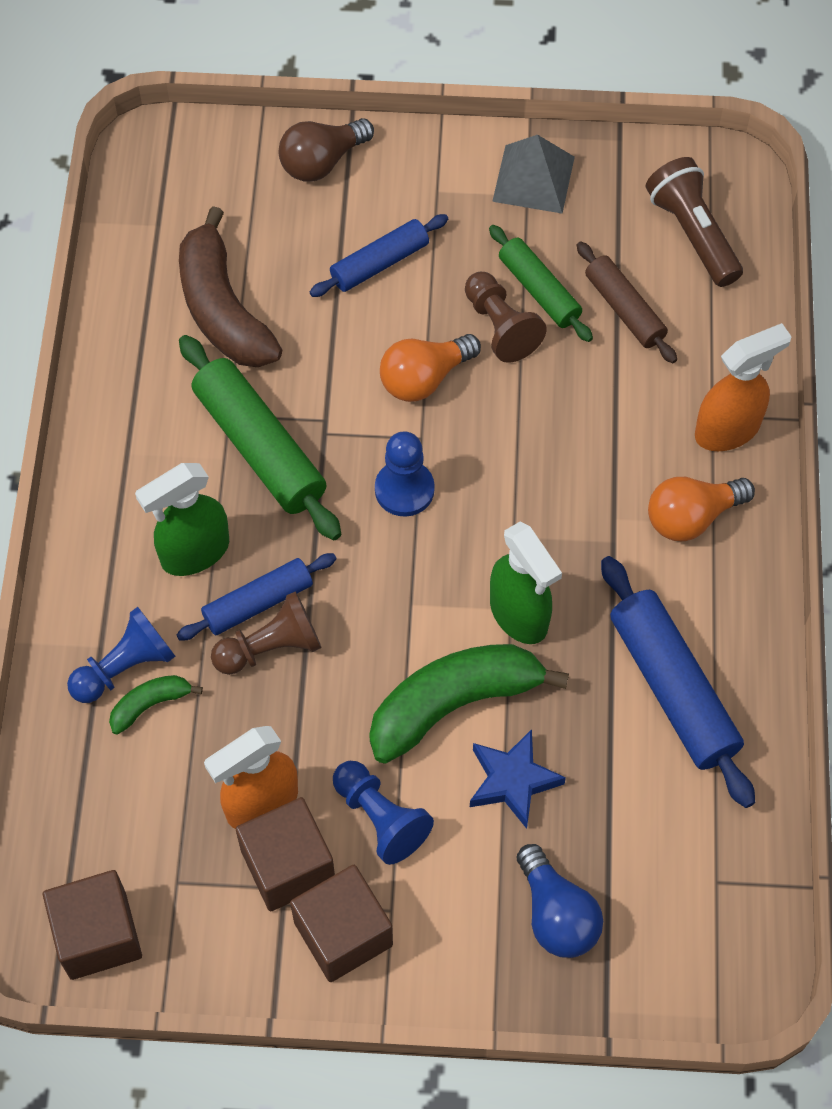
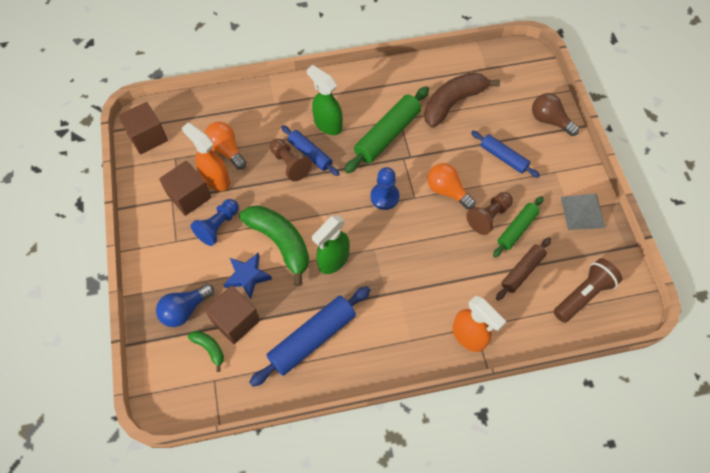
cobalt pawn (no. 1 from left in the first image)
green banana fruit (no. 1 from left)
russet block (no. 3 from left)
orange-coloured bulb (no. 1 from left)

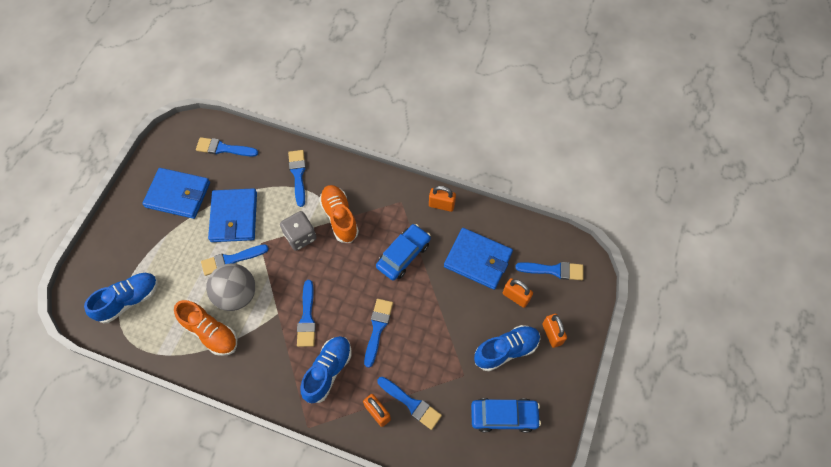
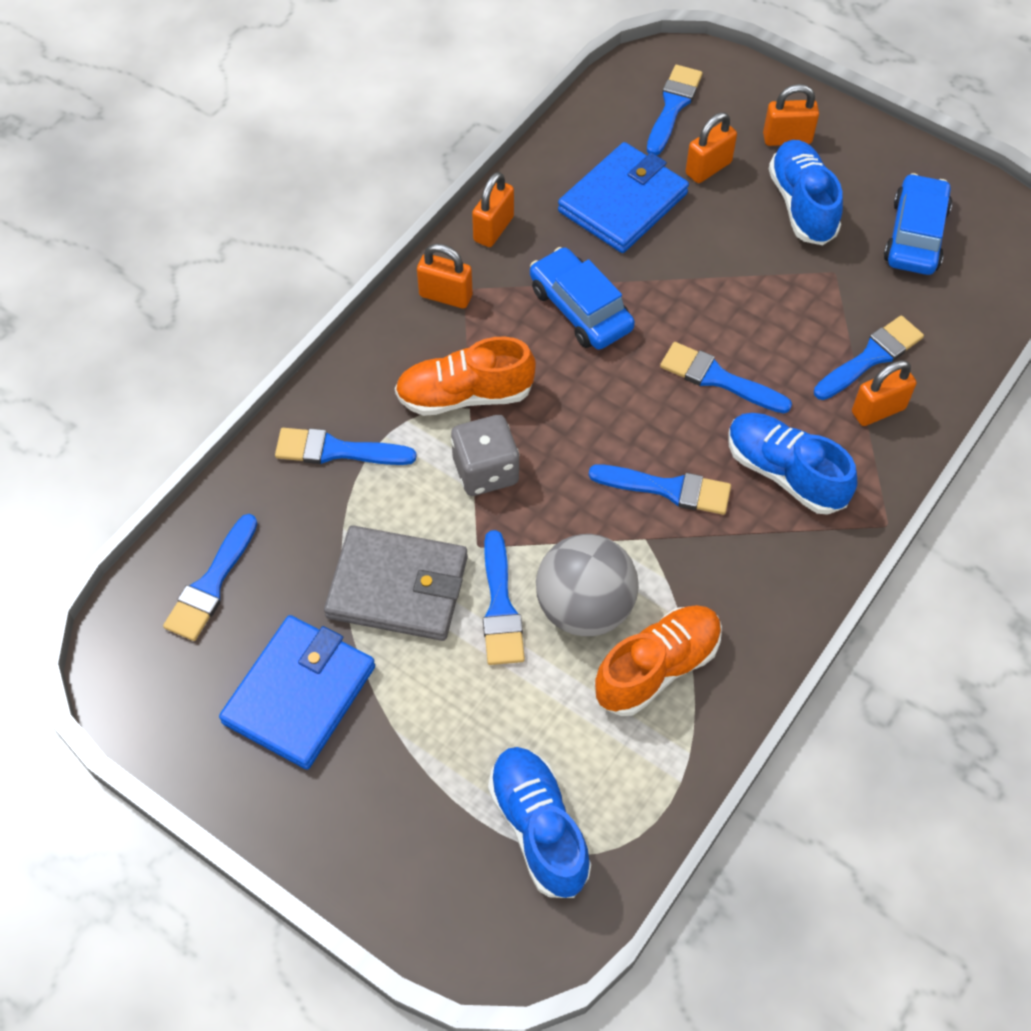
orange-coloured small lock (no. 1 from left)
ash-grey wallet

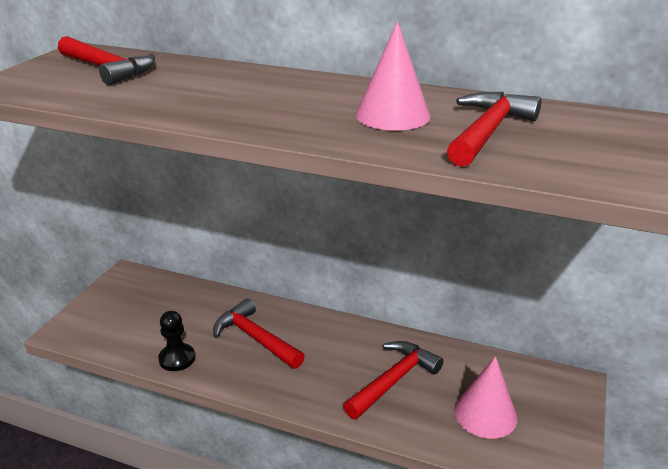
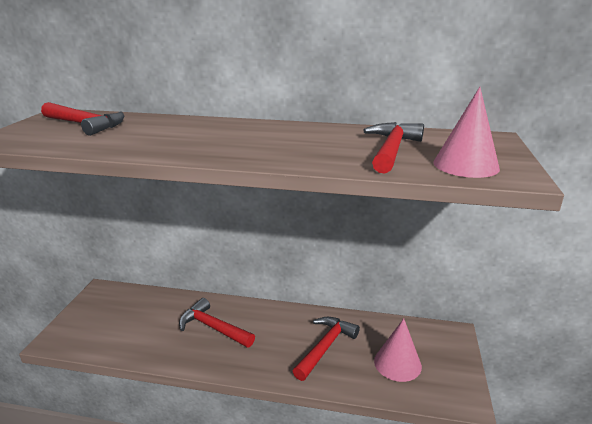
black pawn
rosy cone (no. 2 from left)

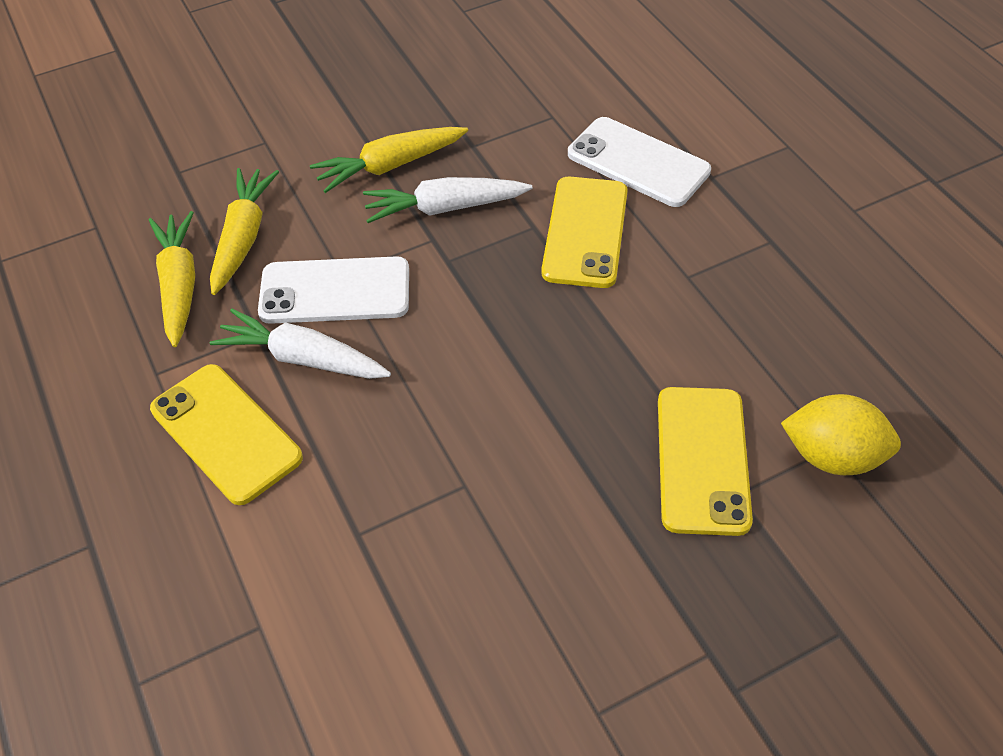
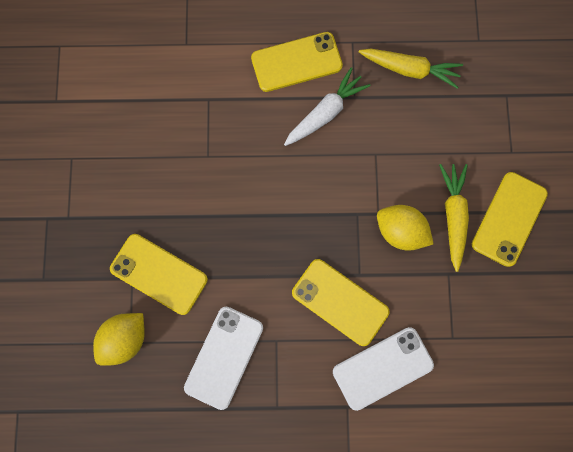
golden root vegetable (no. 2 from left in the first image)
golden smartphone (no. 4 from left)
pure white smartphone (no. 1 from left)
golden lemon (no. 2 from left)

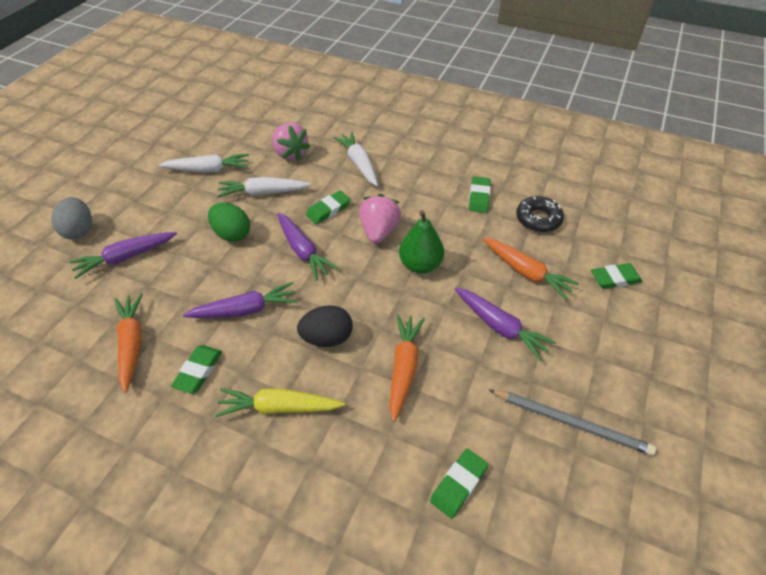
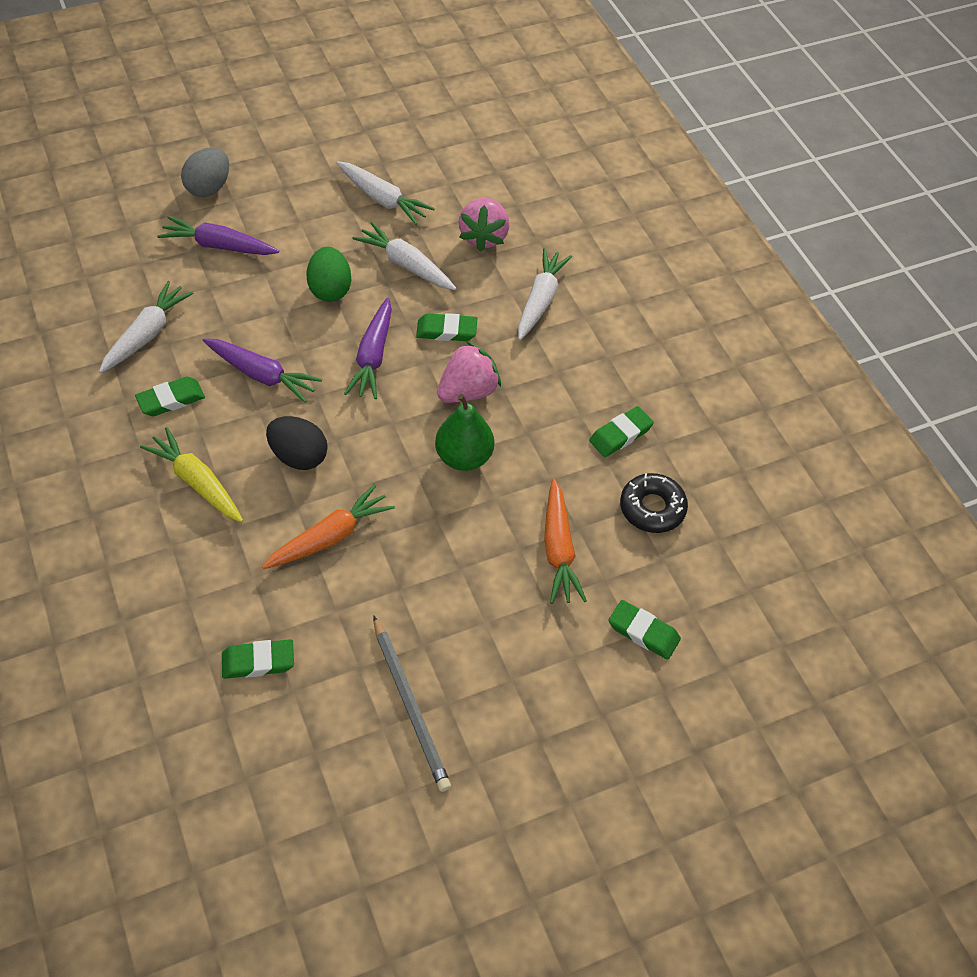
royal purple root vegetable (no. 4 from left in the first image)
pure white root vegetable (no. 1 from left)

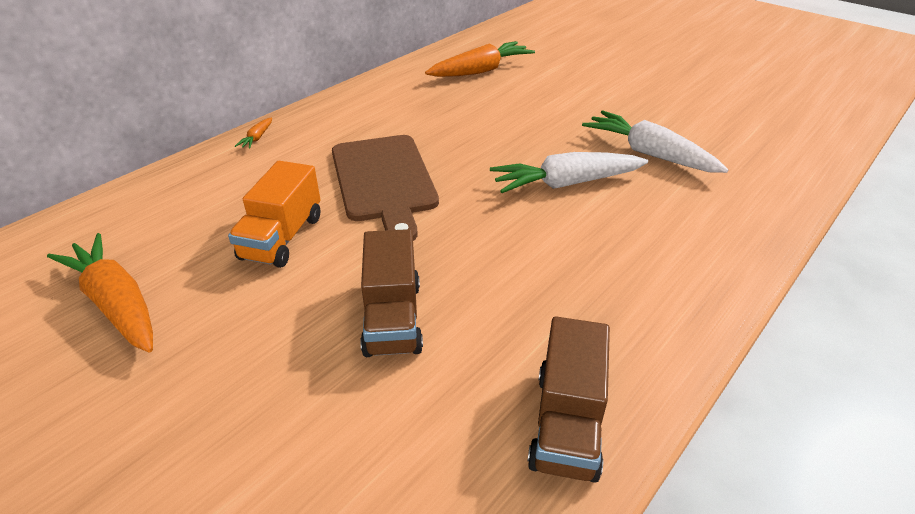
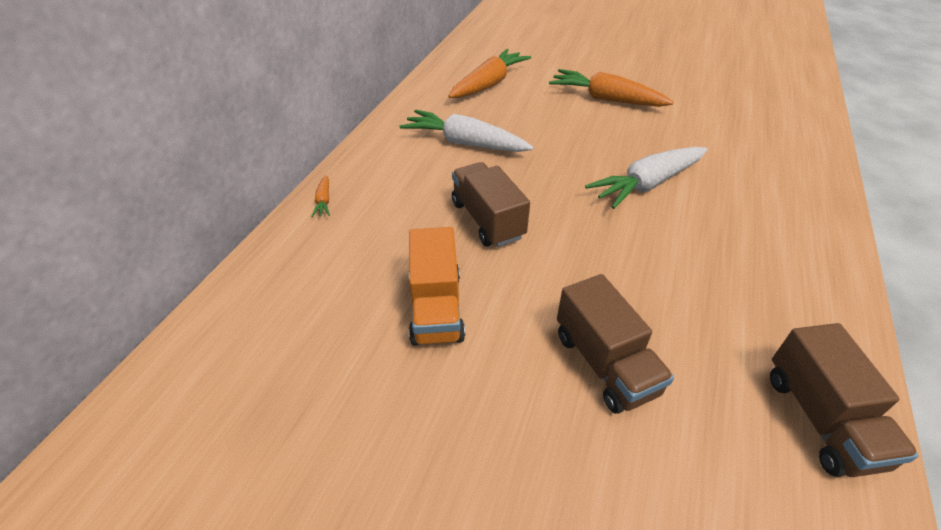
orange-coloured root vegetable (no. 3 from left)
pure white root vegetable (no. 1 from left)
russet truck (no. 1 from left)

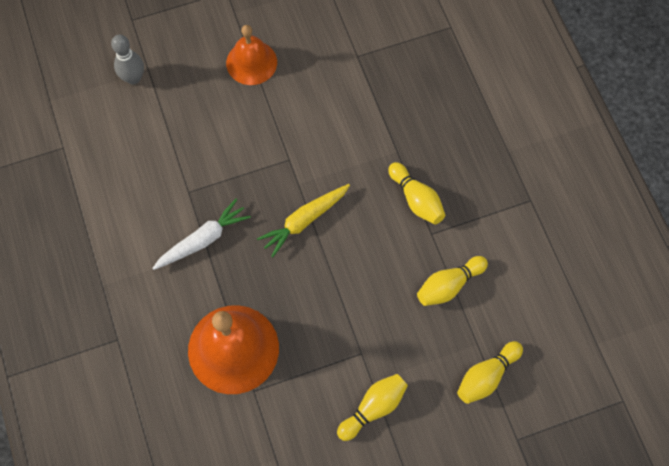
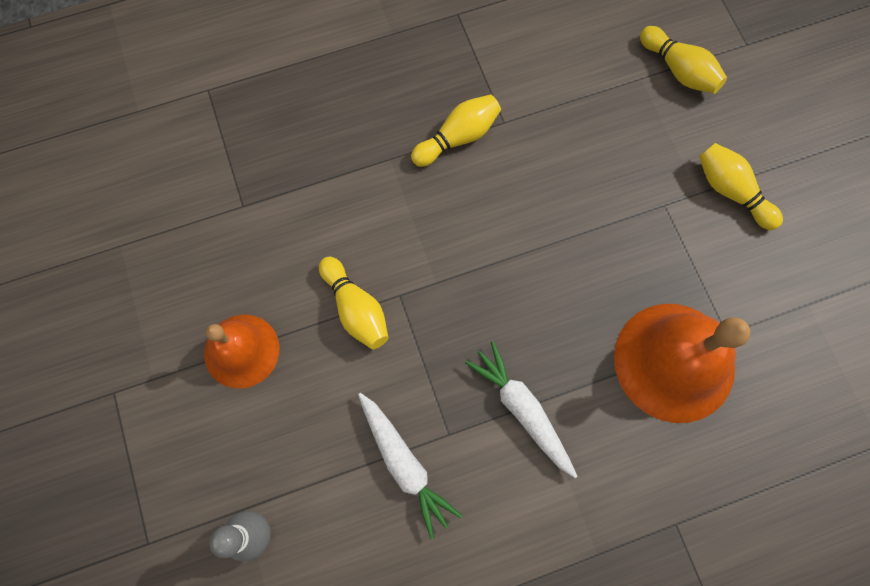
golden root vegetable
pure white root vegetable (no. 1 from left)
golden tenpin (no. 1 from left)

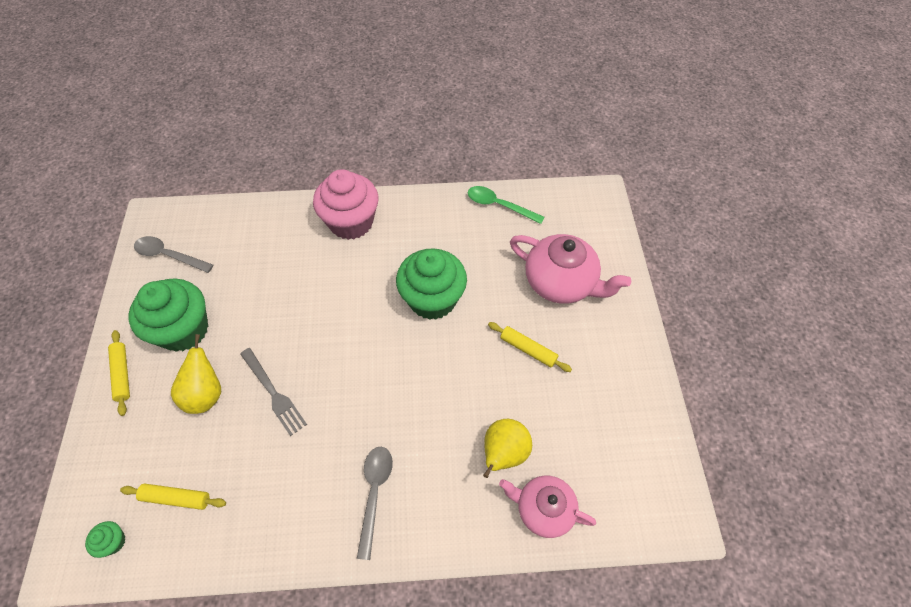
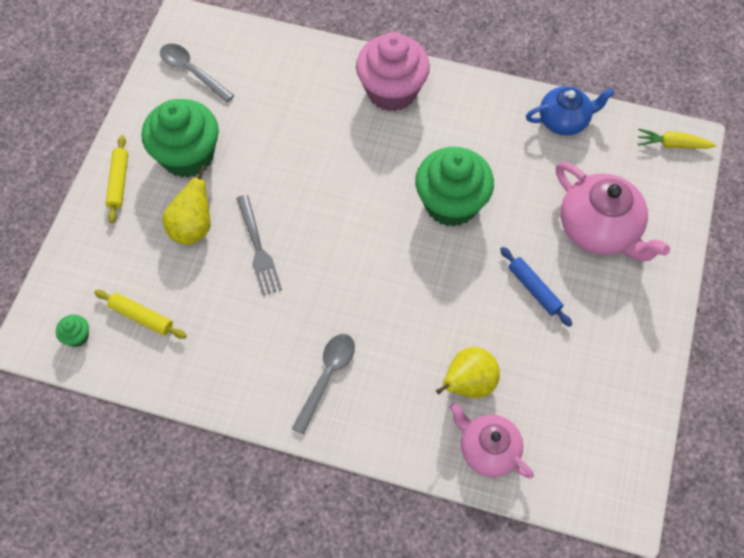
golden root vegetable
cobalt teapot
cobalt rolling pin

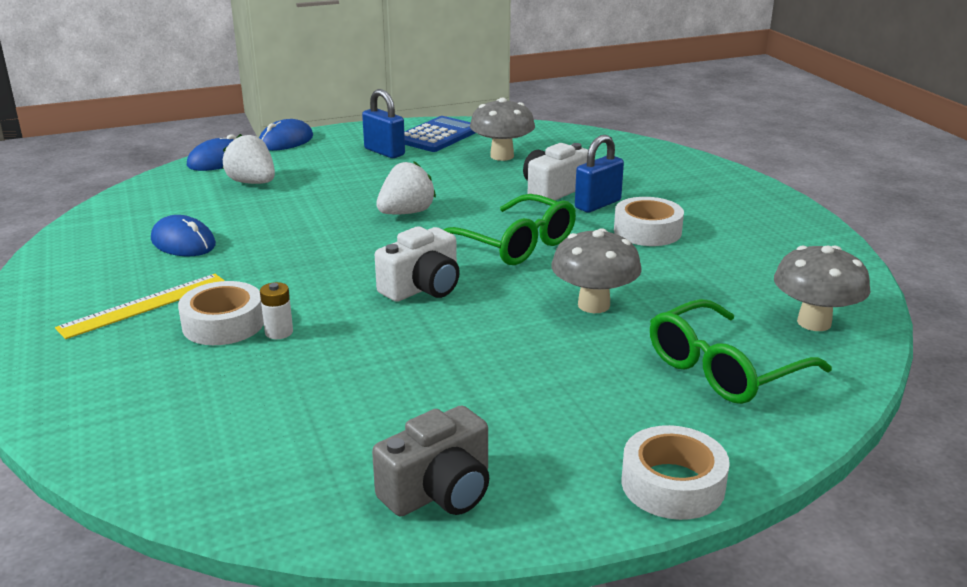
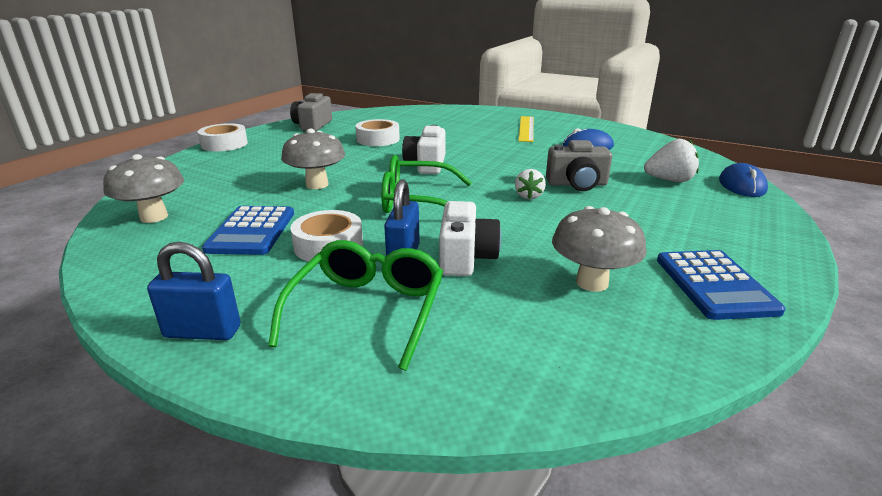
cobalt PC mouse (no. 3 from left in the first image)
pure white AA battery
cobalt calculator (no. 1 from left)
ash-grey compact camera (no. 2 from left)
pure white tape (no. 3 from left)
cobalt small lock (no. 1 from left)
green glasses (no. 1 from left)
pure white strawberry (no. 1 from left)

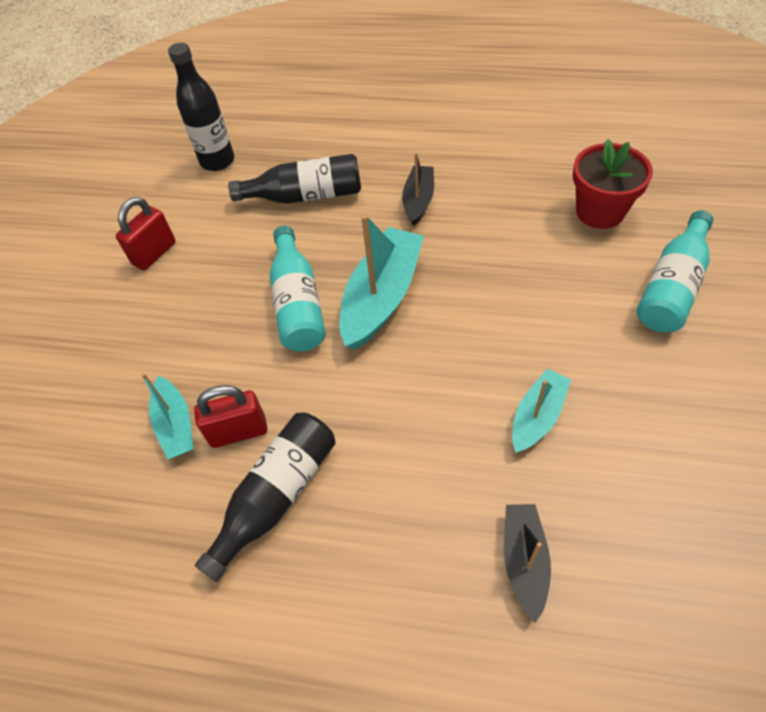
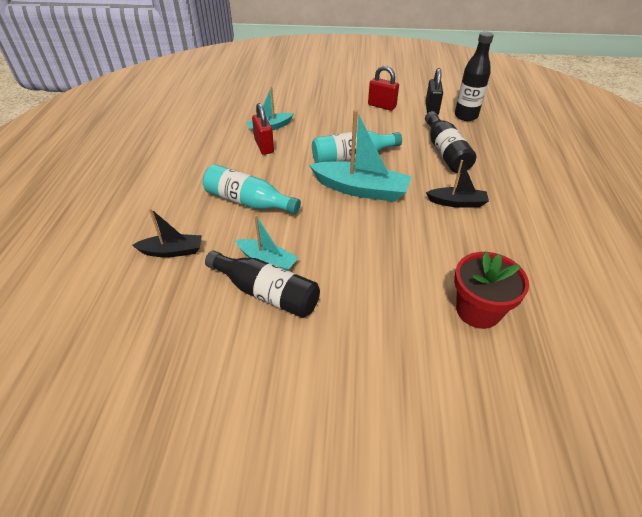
black small lock
black flask (no. 1 from left)
teal flask (no. 1 from left)

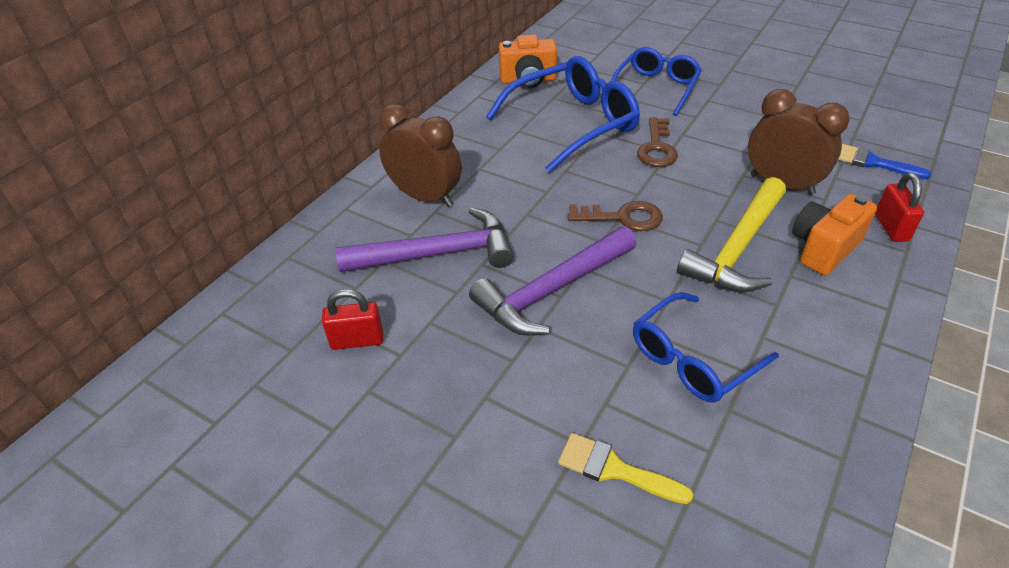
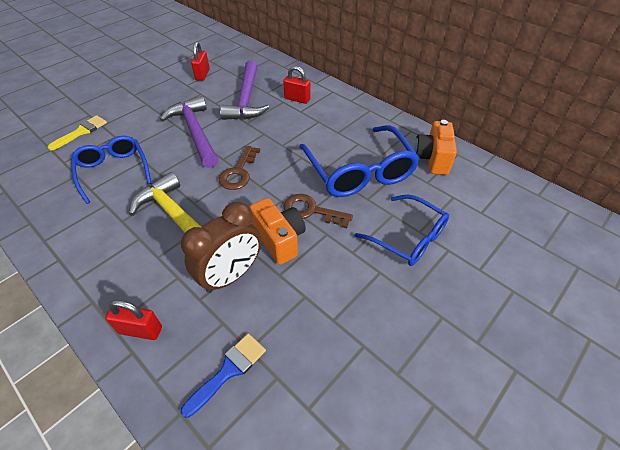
orange-coloured compact camera (no. 1 from left)
crimson small lock (no. 3 from left)

